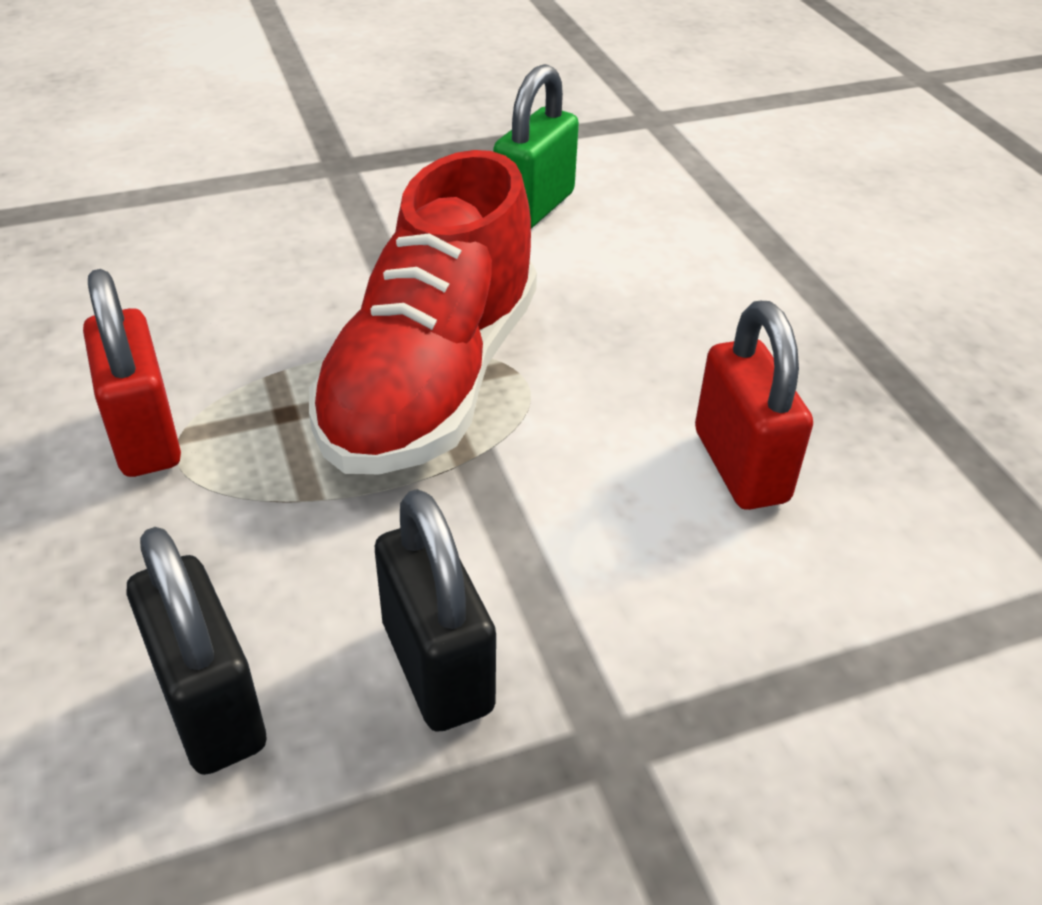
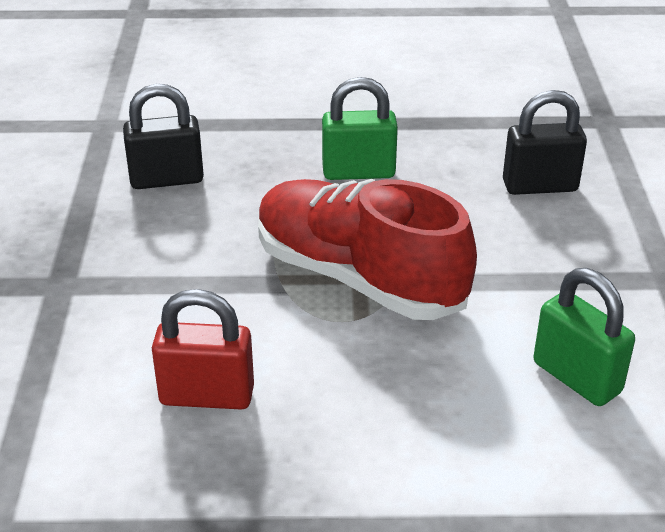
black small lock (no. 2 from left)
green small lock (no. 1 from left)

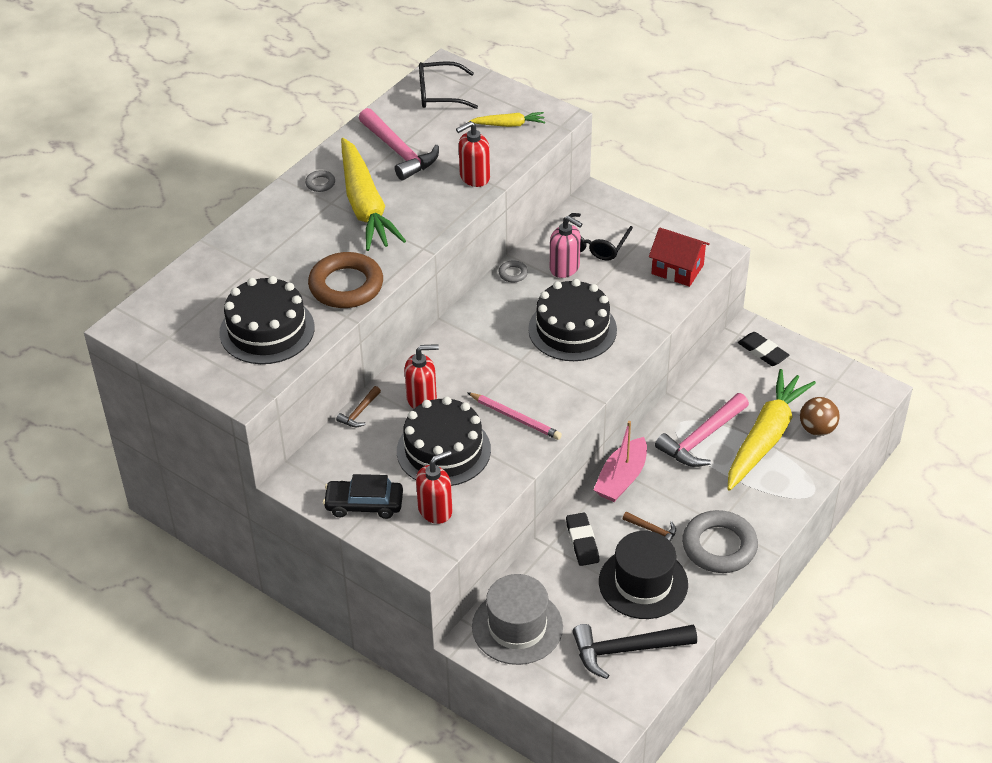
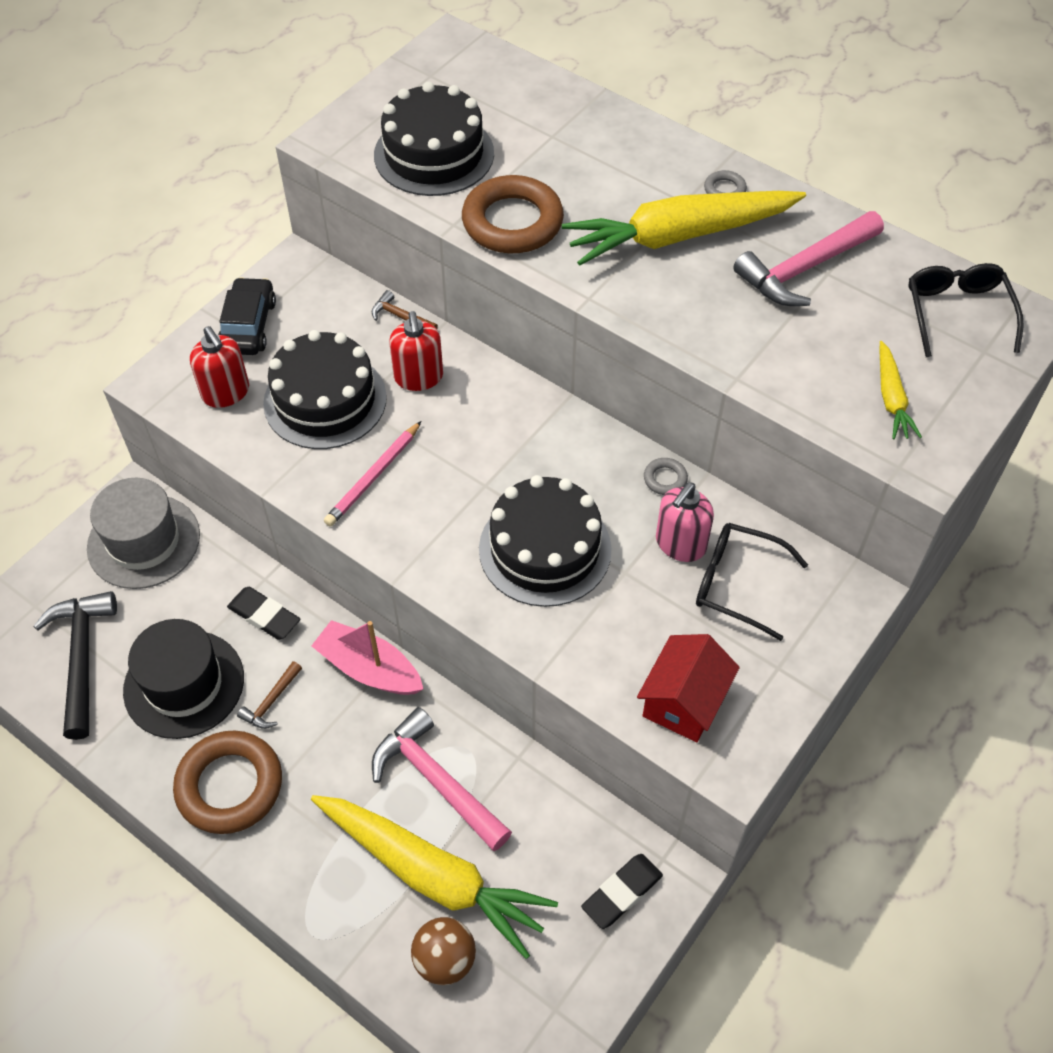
crimson soap pump (no. 3 from left in the first image)
russet torus (no. 1 from left)
black eraser (no. 1 from left)

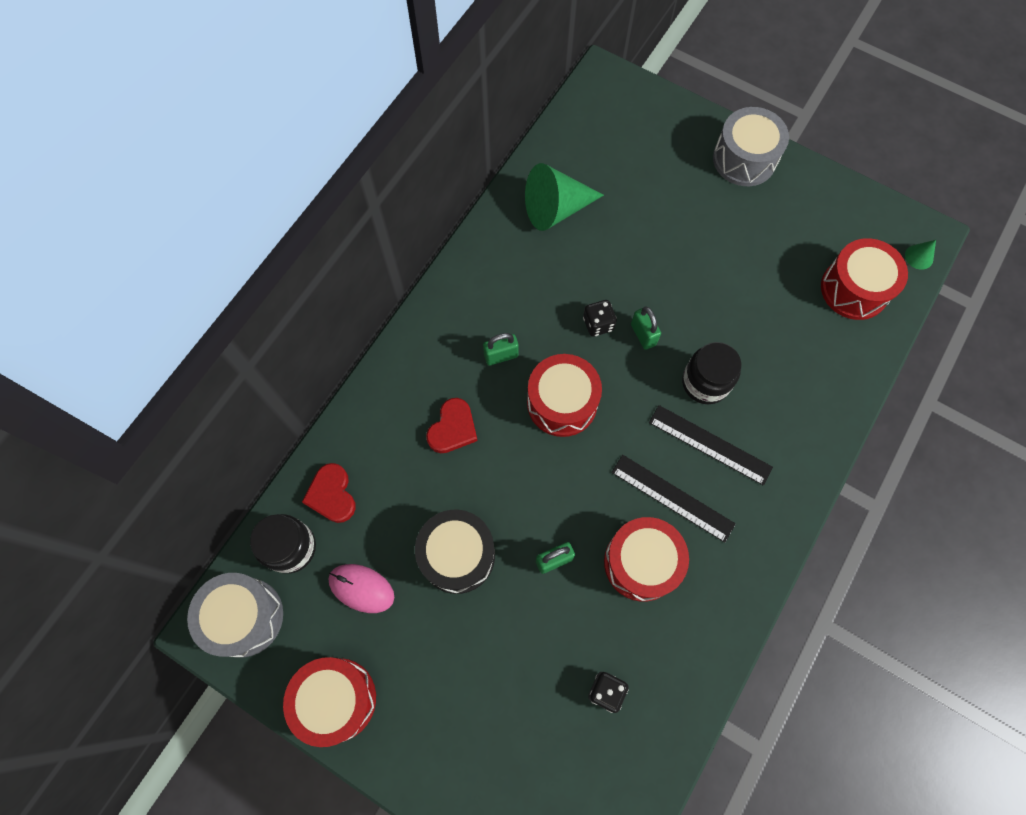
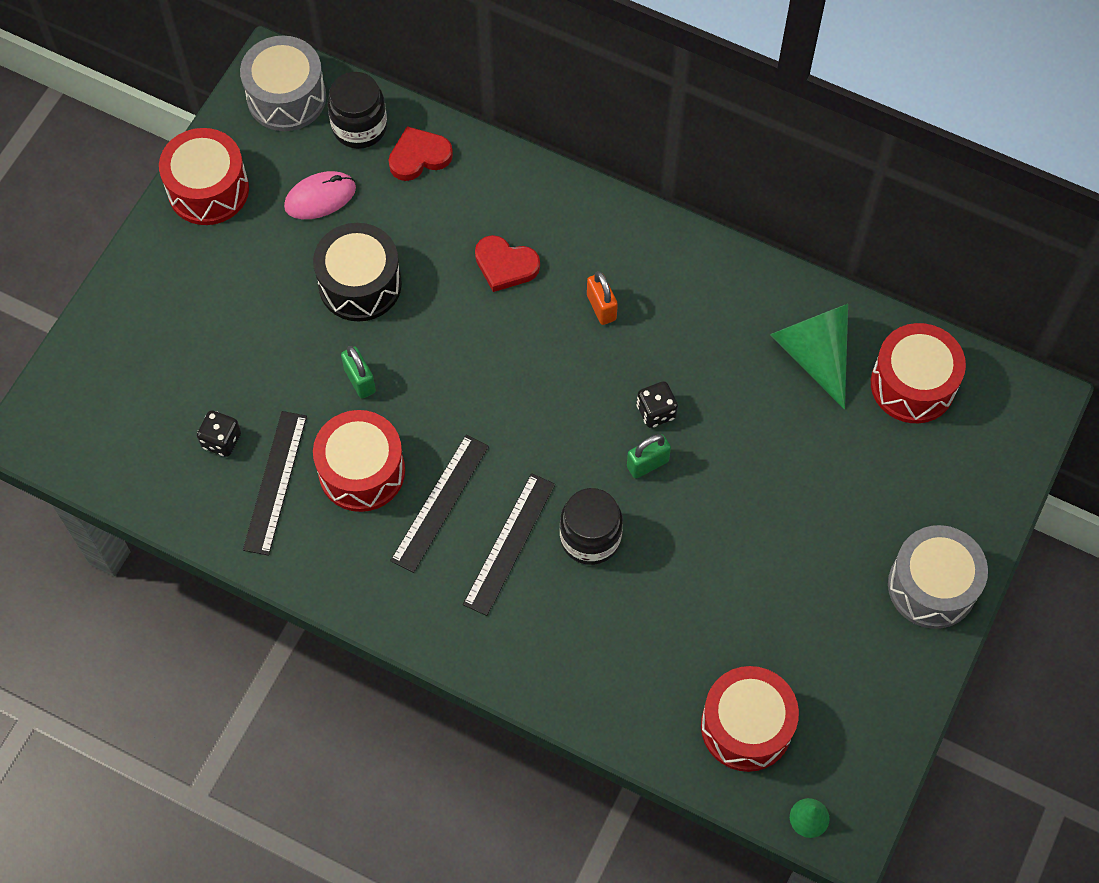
black straightedge (no. 1 from left)
crimson drum (no. 4 from left)
orange-coloured small lock
rosy PC mouse

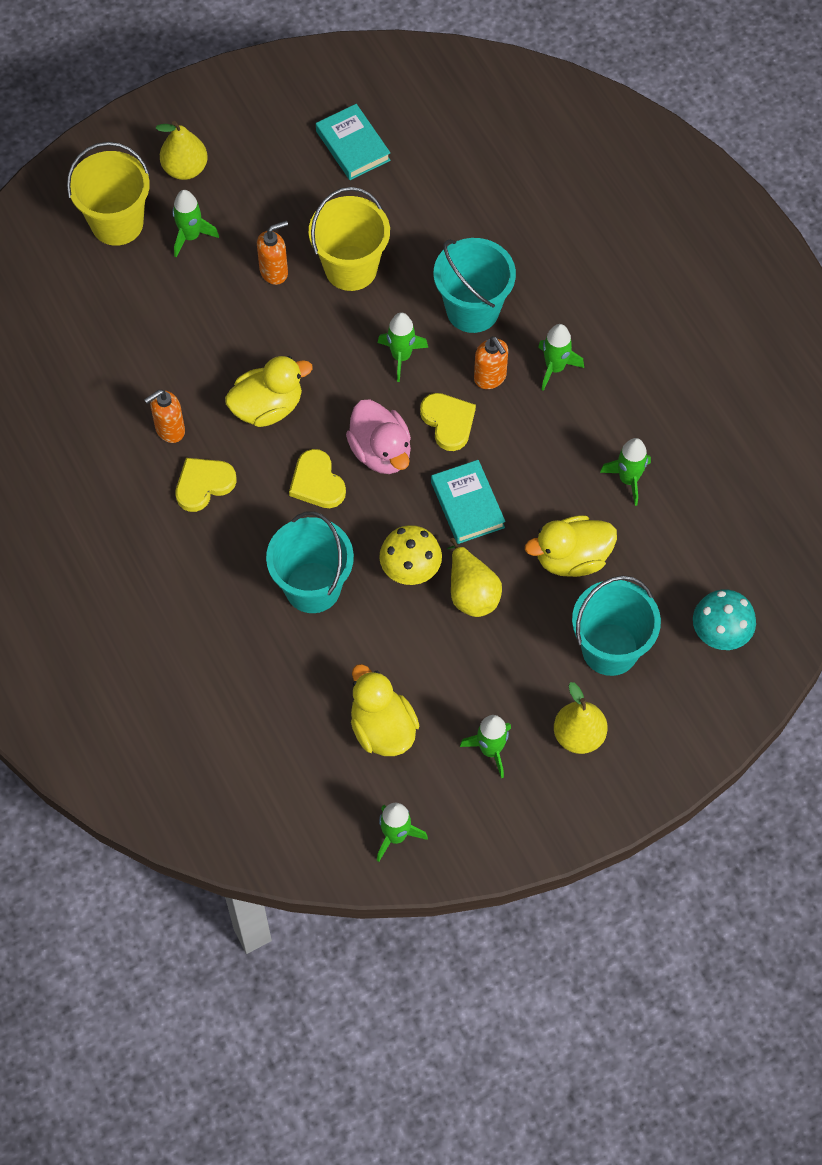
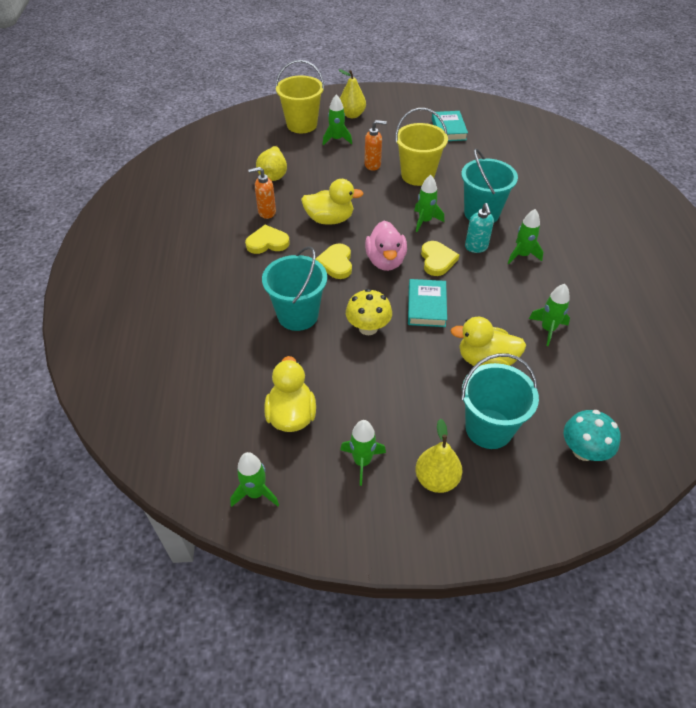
golden toy pear (no. 1 from left)
teal soap pump

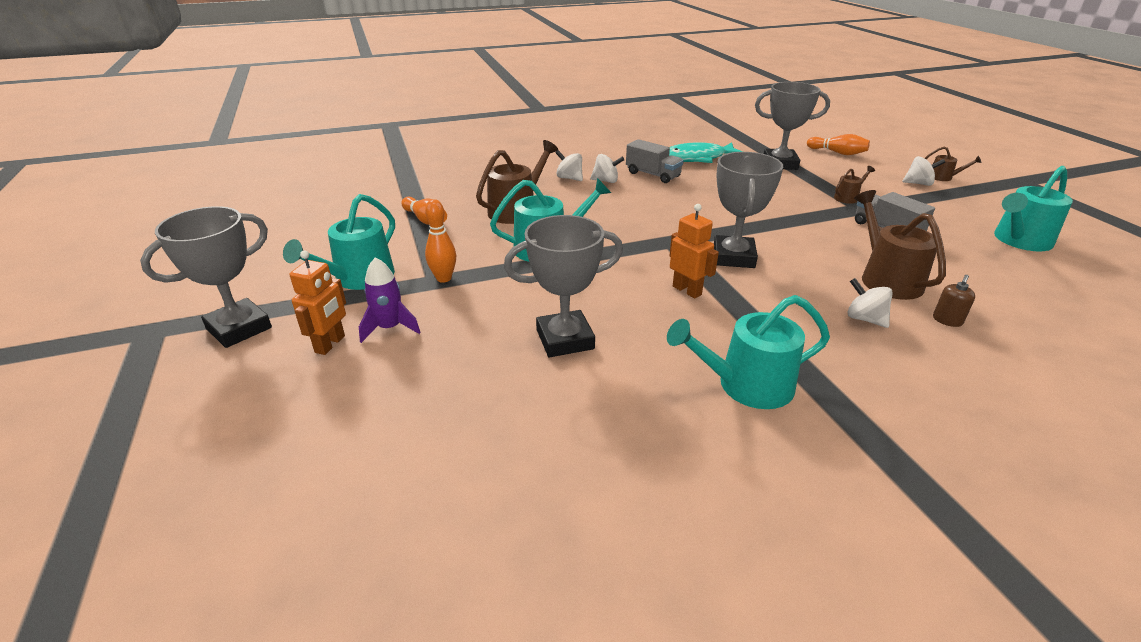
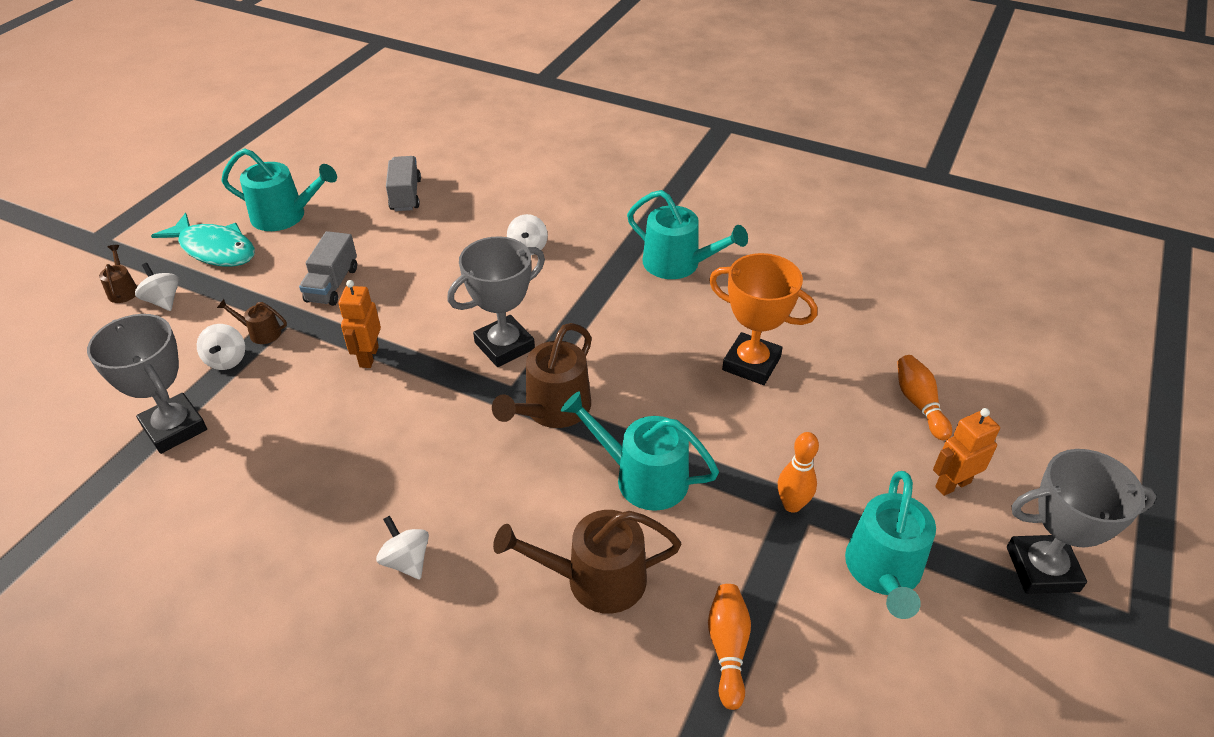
royal purple spaceship
russet soap pump
pure white spinning top (no. 2 from left)
ash-grey truck (no. 2 from left)
teal toy fish
orange-coloured robot figure (no. 1 from left)
orange-coloured tenpin (no. 3 from left)
russet watering can (no. 3 from left)
orange-coloured award cup
teal watering can (no. 4 from left)

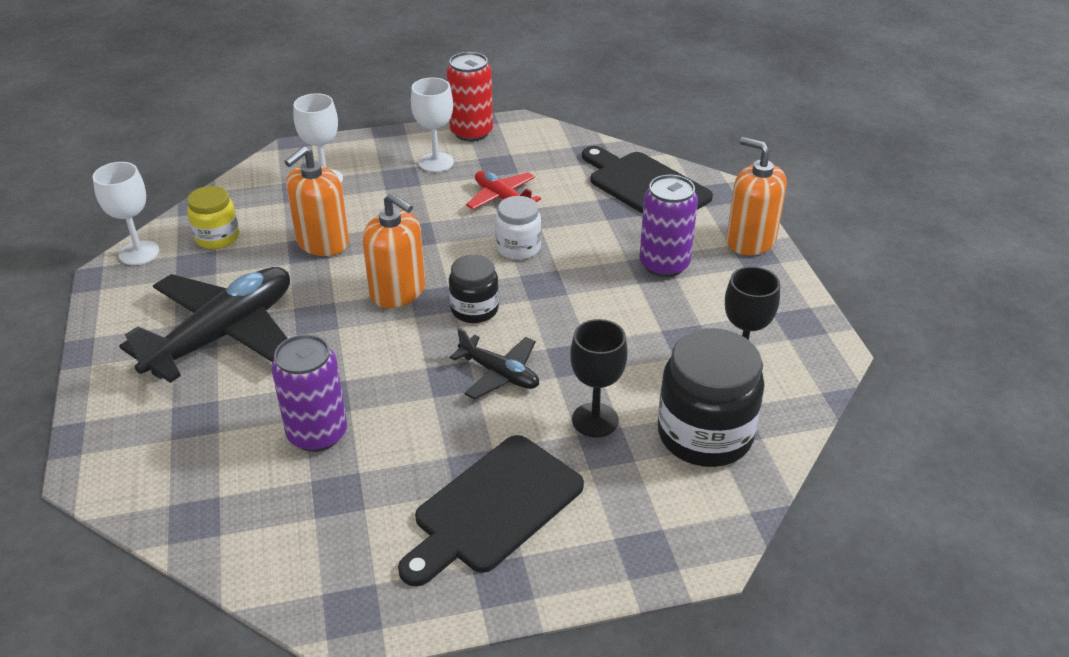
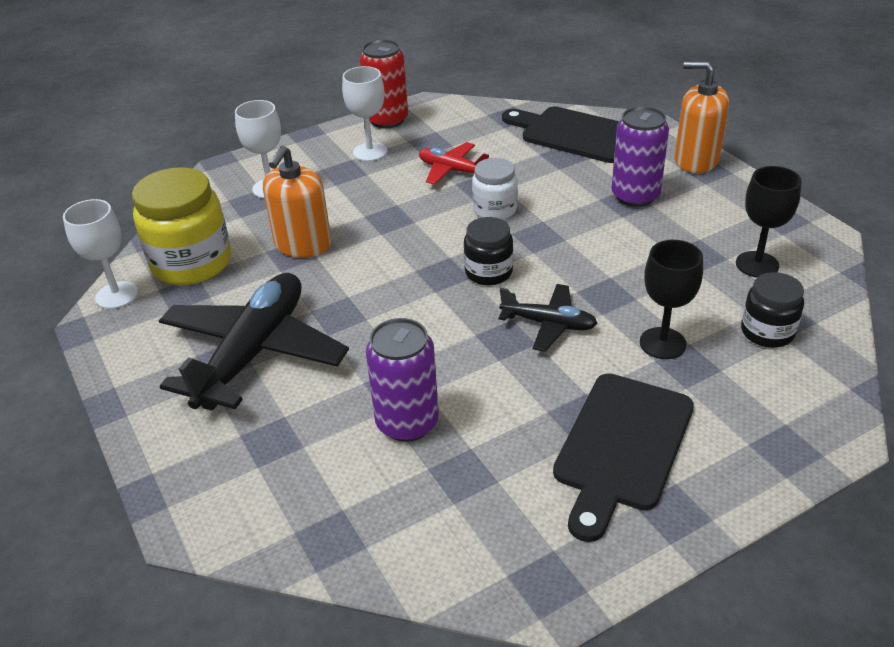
orange-coloured soap pump (no. 2 from left in the first image)
golden jam jar
black jam jar (no. 2 from left)

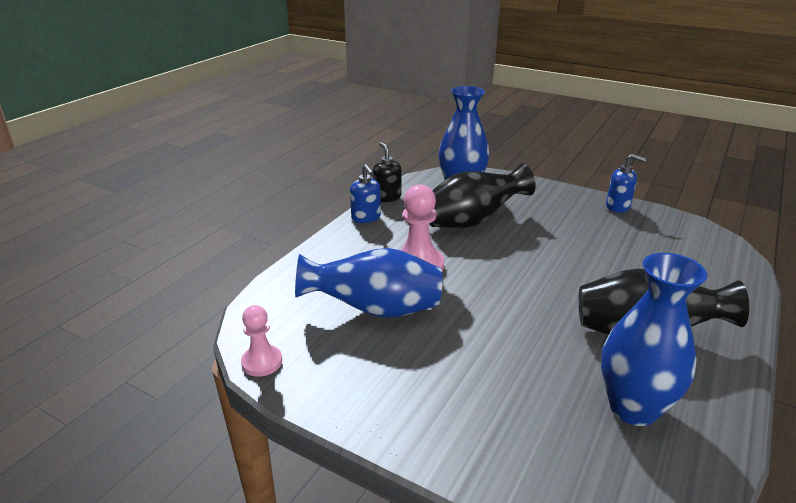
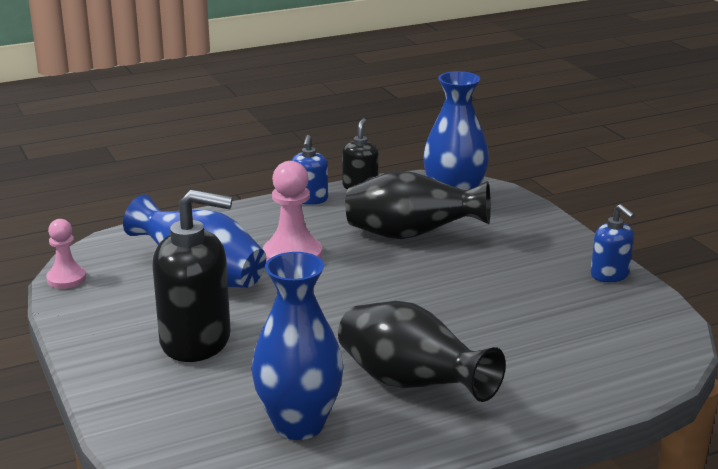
black soap pump (no. 1 from left)

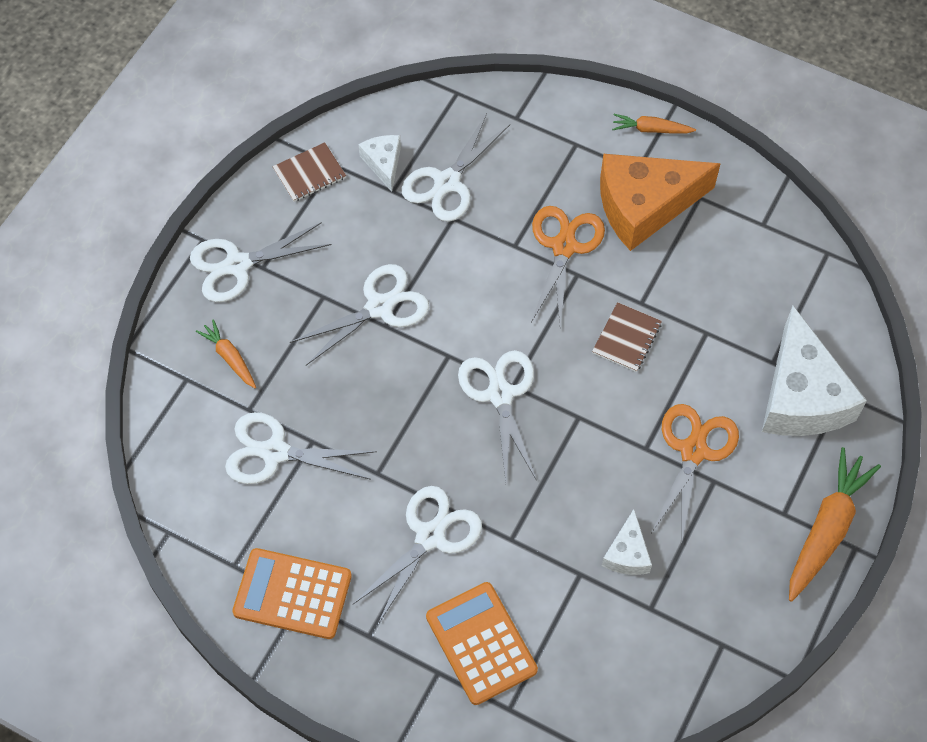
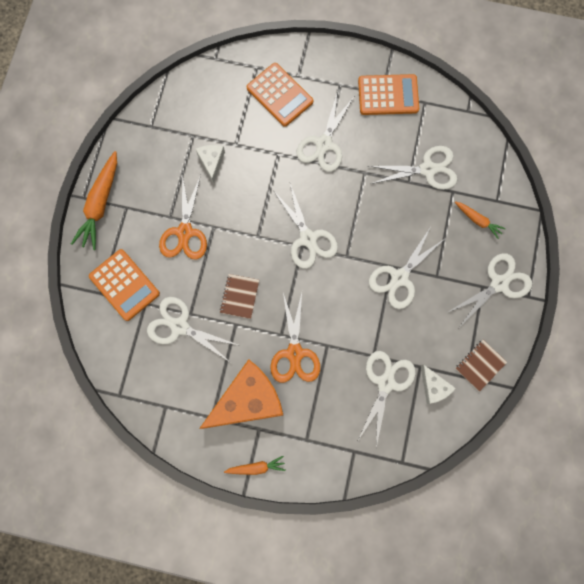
pure white pair of scissors (no. 1 from left)
orange-coloured calculator (no. 1 from left)

